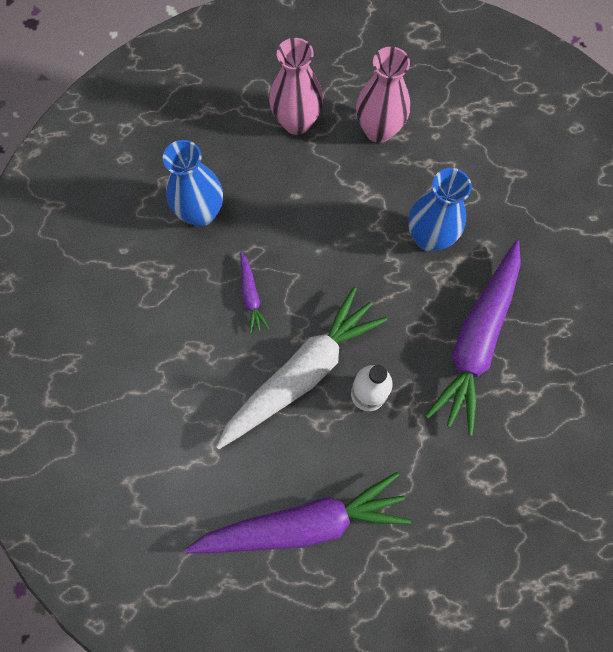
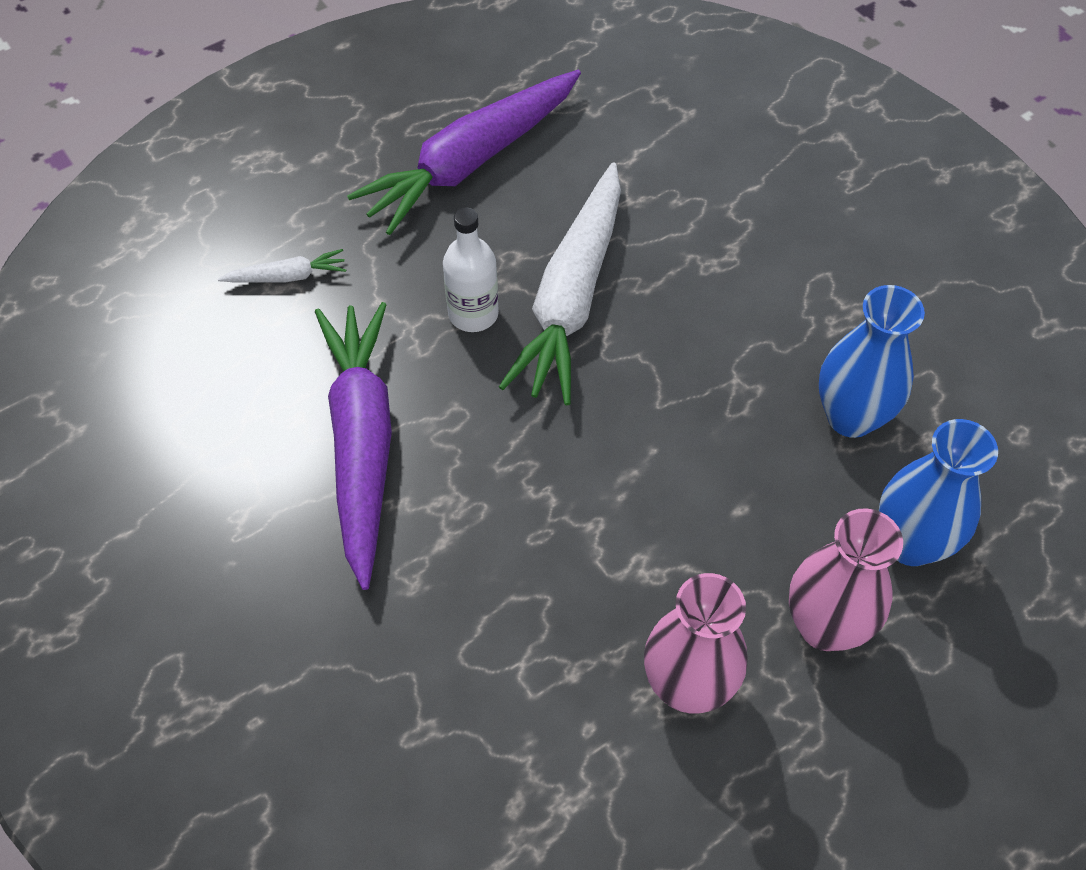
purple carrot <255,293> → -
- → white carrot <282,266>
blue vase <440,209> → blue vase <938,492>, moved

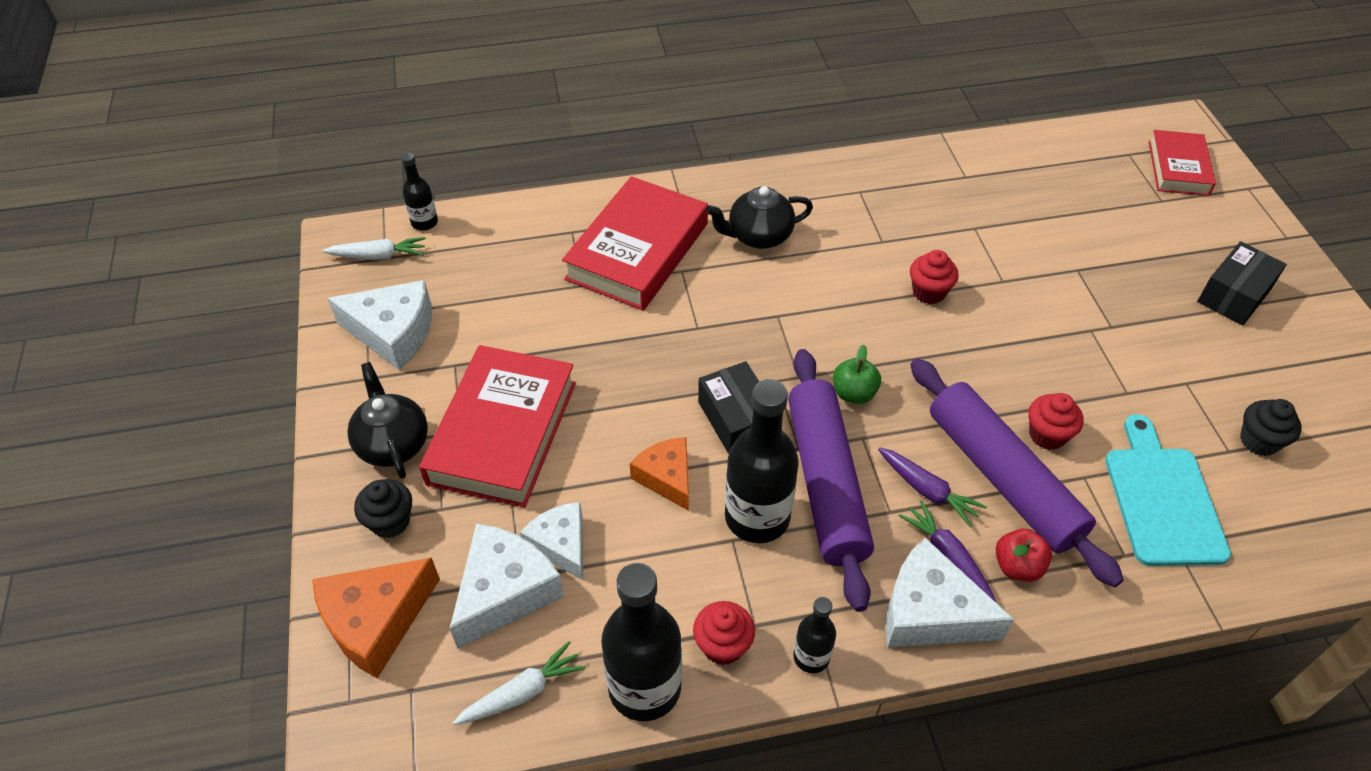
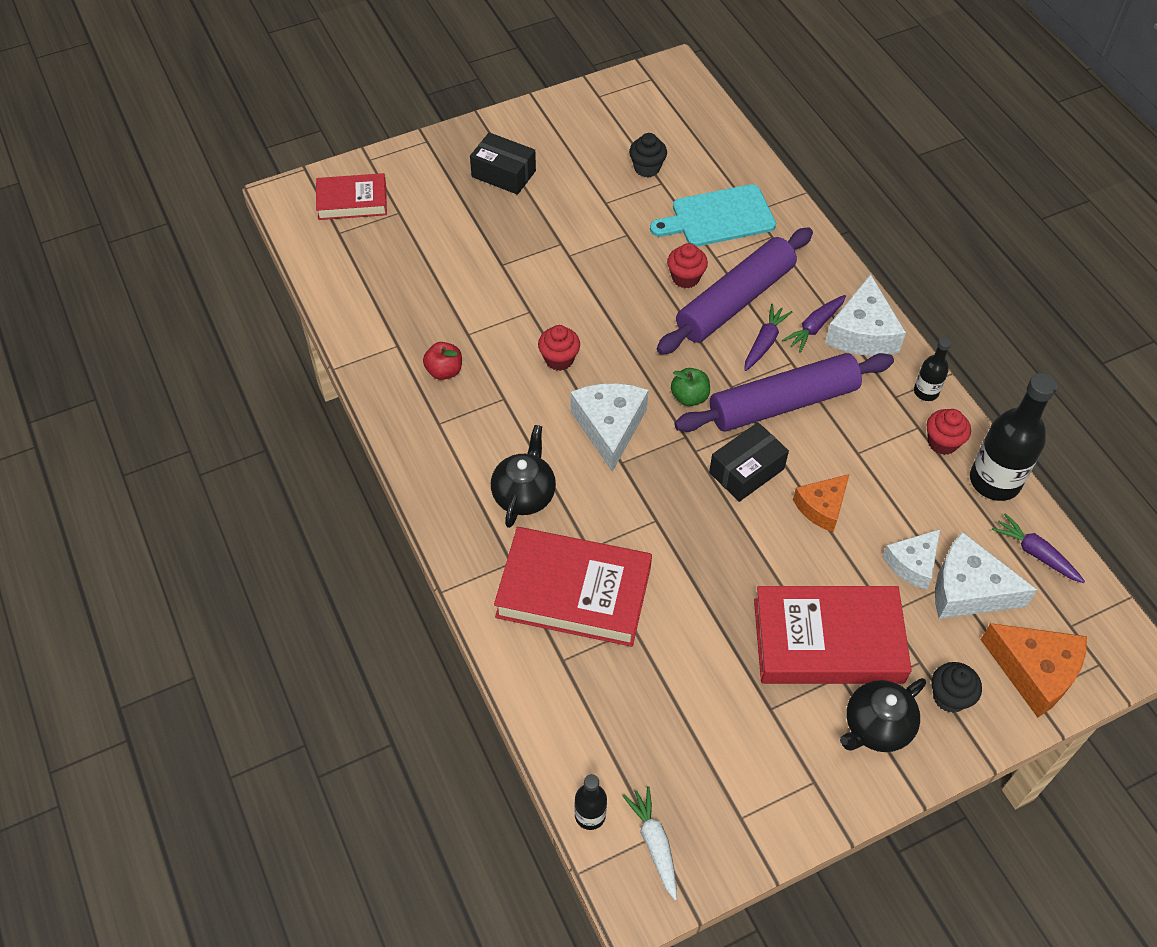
black bottle <762,461> → -
white cheese <380,325> → white cheese <609,427>, moved
red apple <1024,555> → red apple <442,361>, moved
white carrot <519,683> → purple carrot <1038,548>
black teapot <759,217> → black teapot <523,476>, 135 degrees counterclockwise

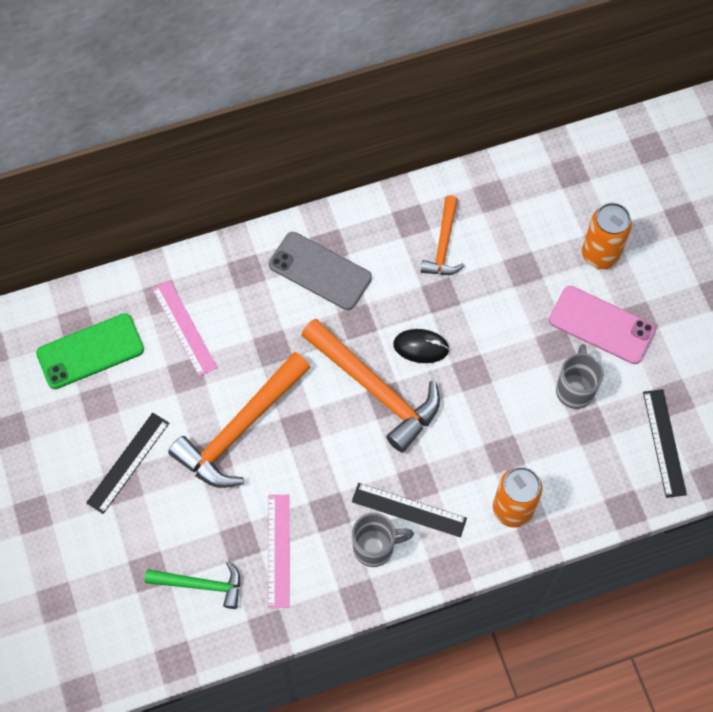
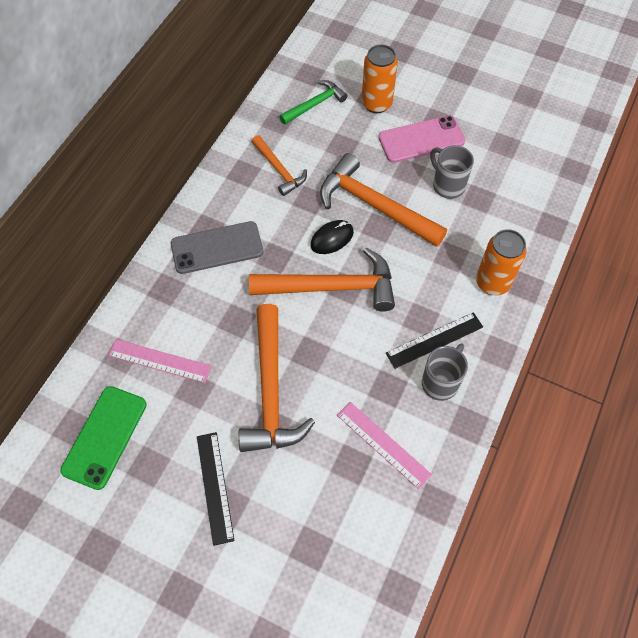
black ruler <665,443> → -
- → orange hammer <383,200>
green hammer <192,585> → green hammer <313,102>, moved

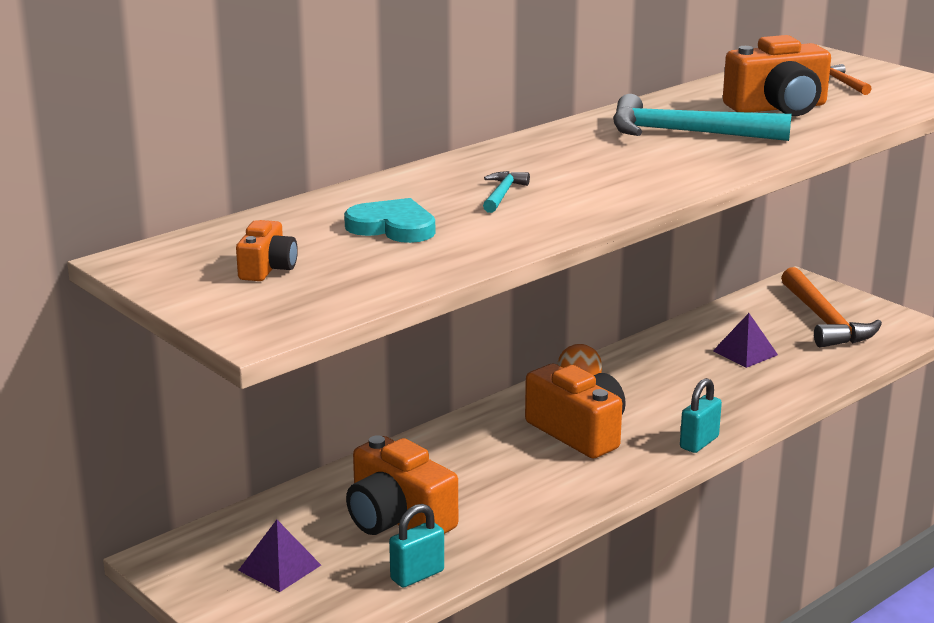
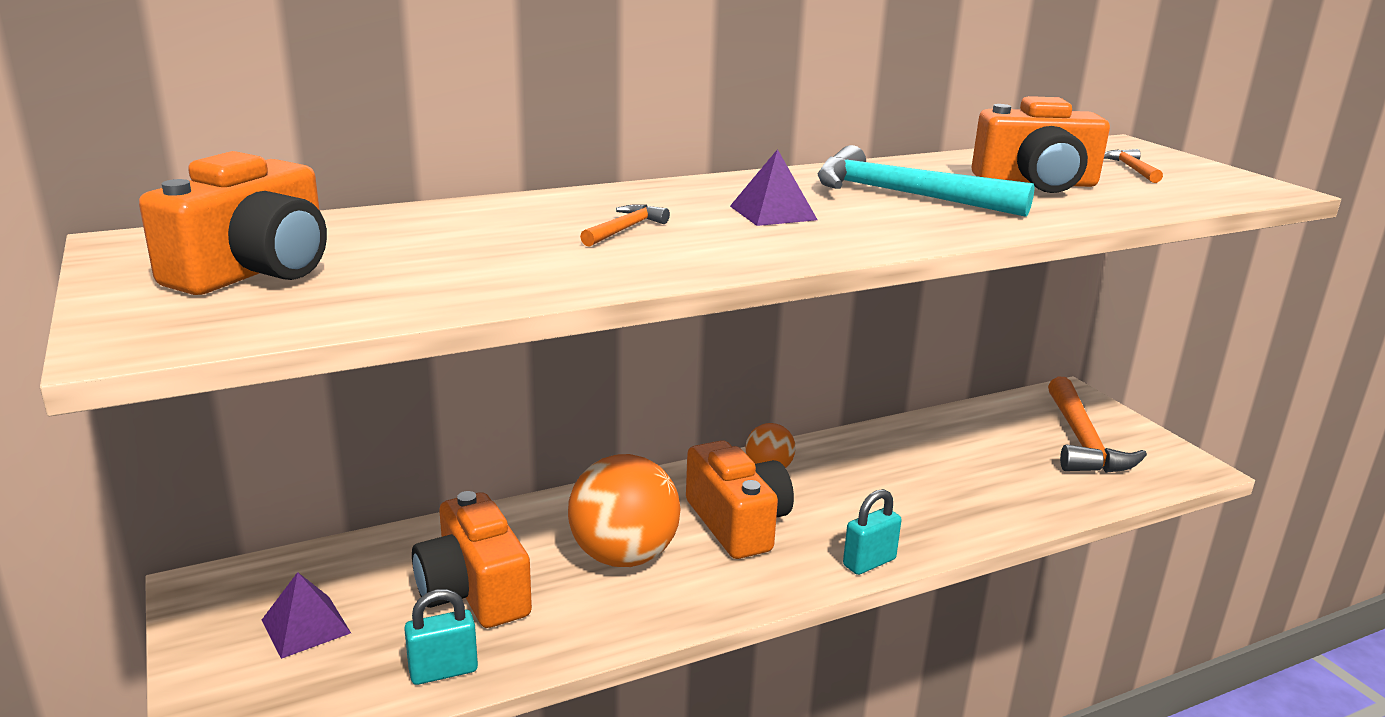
turquoise heart <389,220> → -
- → orange ball <624,510>
purple pyramid <745,340> → purple pyramid <774,187>, moved
turquoise hammer <506,192> → orange hammer <625,225>
orange camera <267,250> → orange camera <233,223>, x1.90

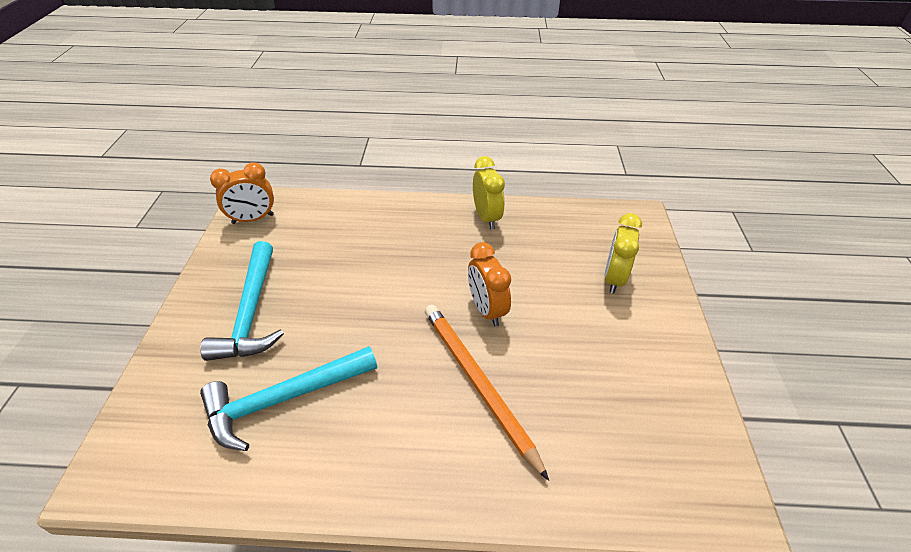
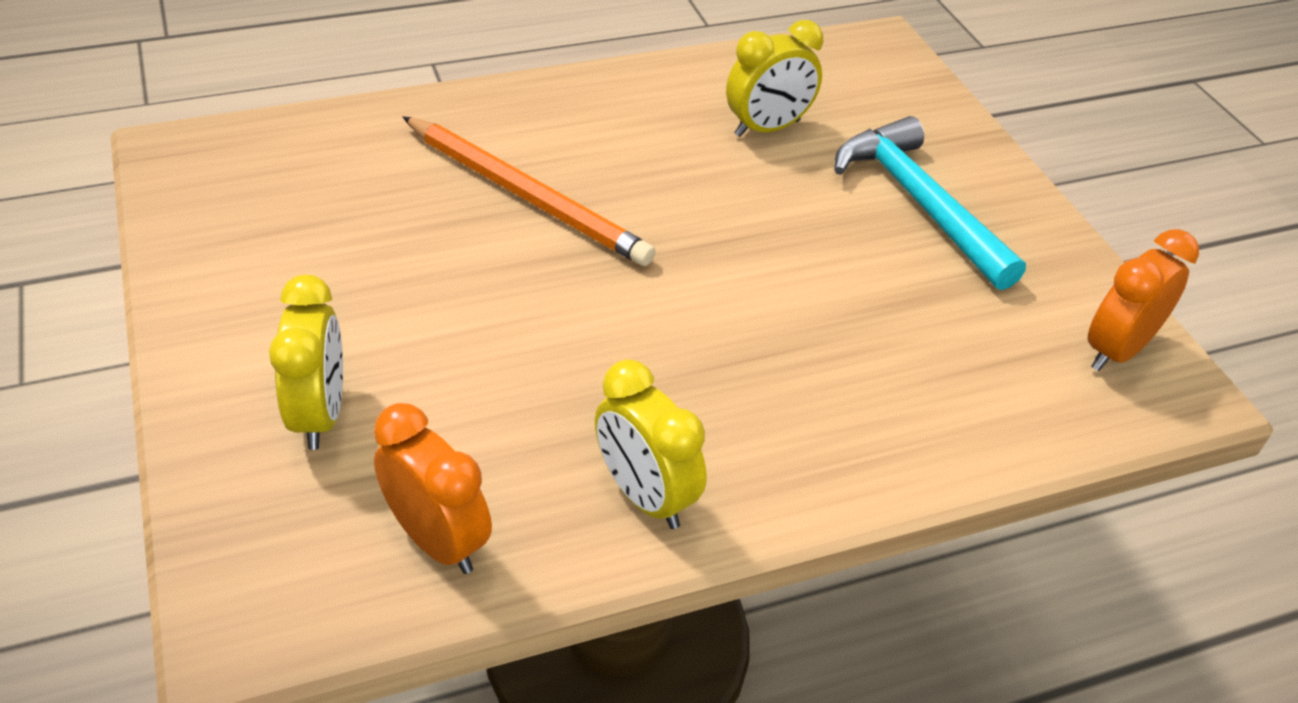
orange clock <489,284> → orange clock <433,488>, moved
turquoise hammer <288,398> → yellow clock <774,78>

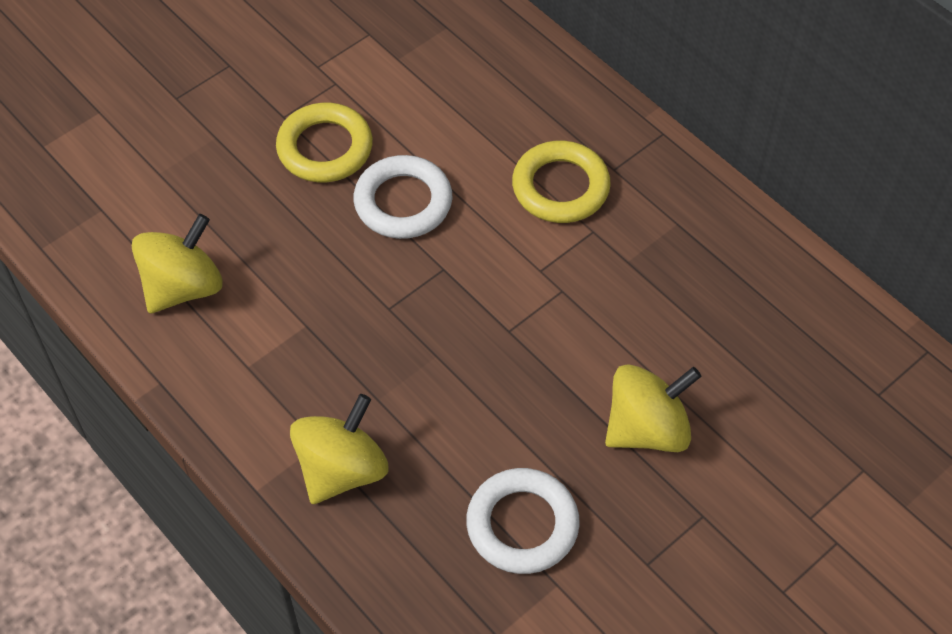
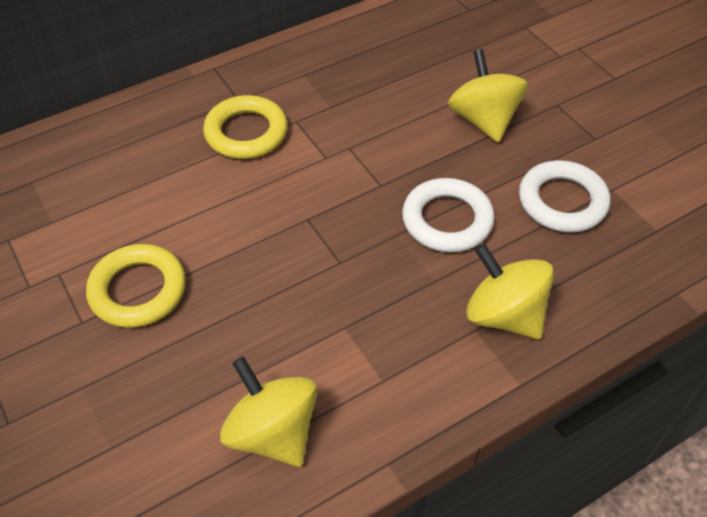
white ring <402,197> → white ring <448,215>, moved

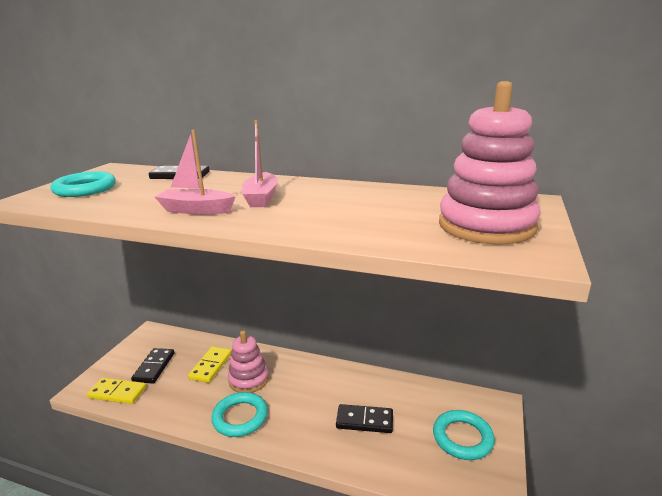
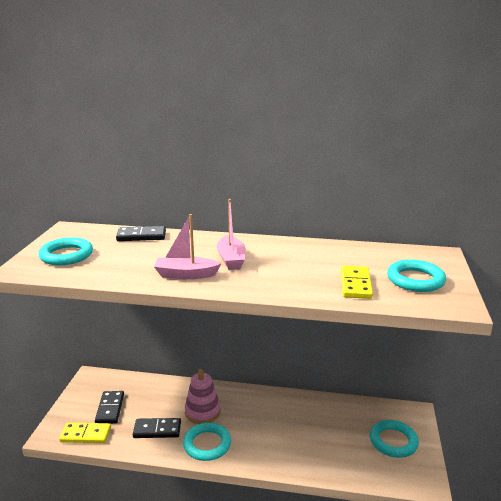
yellow domino <209,364> → yellow domino <357,282>, moved
black domino <364,418> → black domino <157,428>, moved
pink stacking toy <490,163> → turquoise ring <416,275>

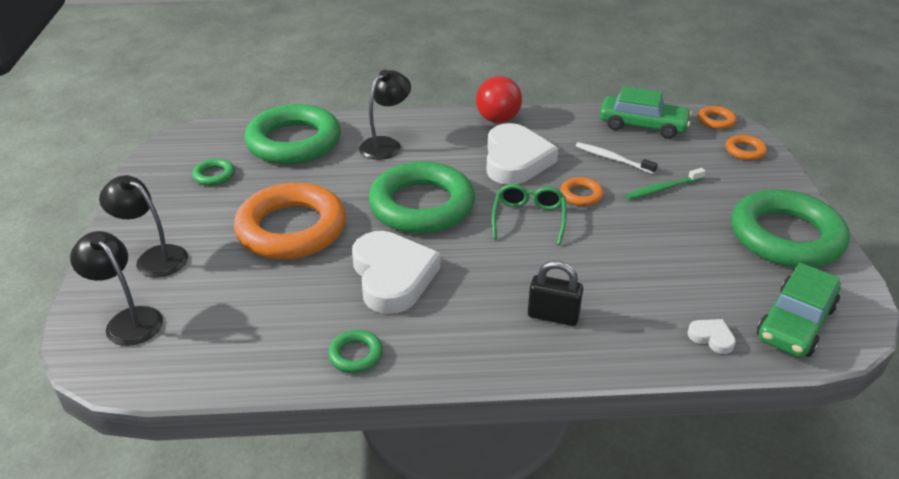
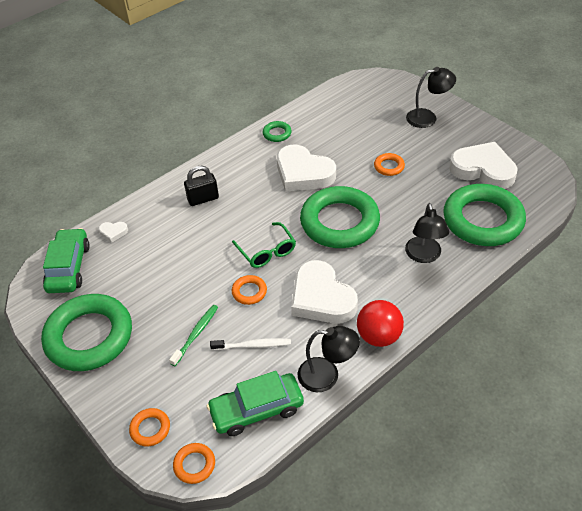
black lamp <116,288> → black lamp <329,359>, moved
green ring <213,172> → white heart <483,165>
orange ring <290,220> → orange ring <389,164>, x0.41

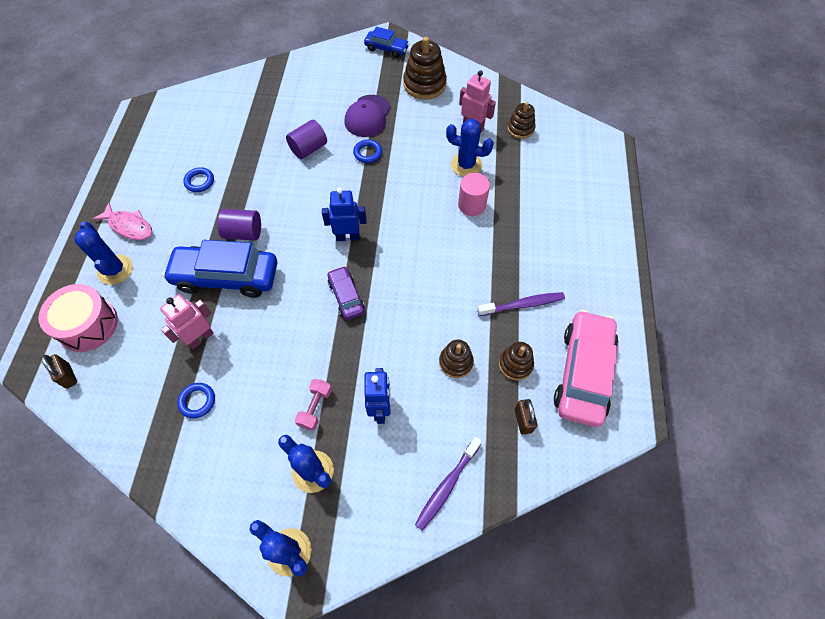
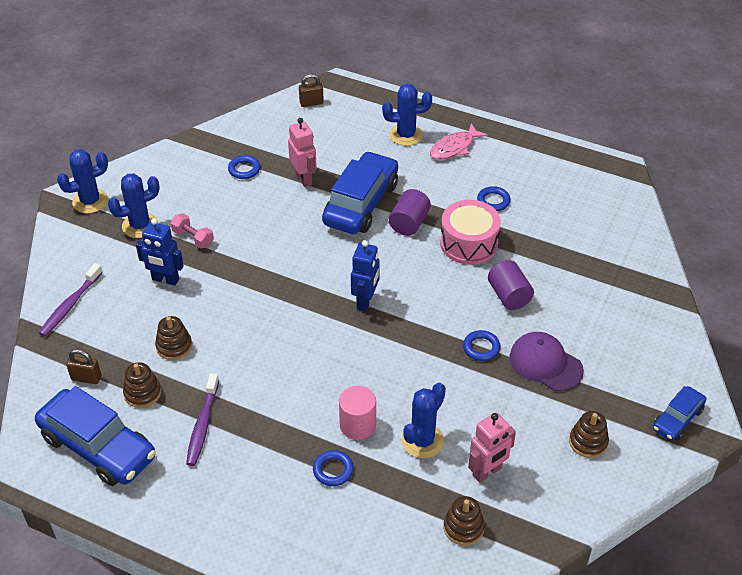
purple car <346,293> → -
- → blue ring <333,468>
pink drum <78,318> → pink drum <470,232>, moved
pink car <586,368> → blue car <95,436>
purple toothbrush <448,484> → purple toothbrush <71,300>, 120 degrees counterclockwise
brown stacking toy <425,68> → brown stacking toy <589,434>, x0.60

